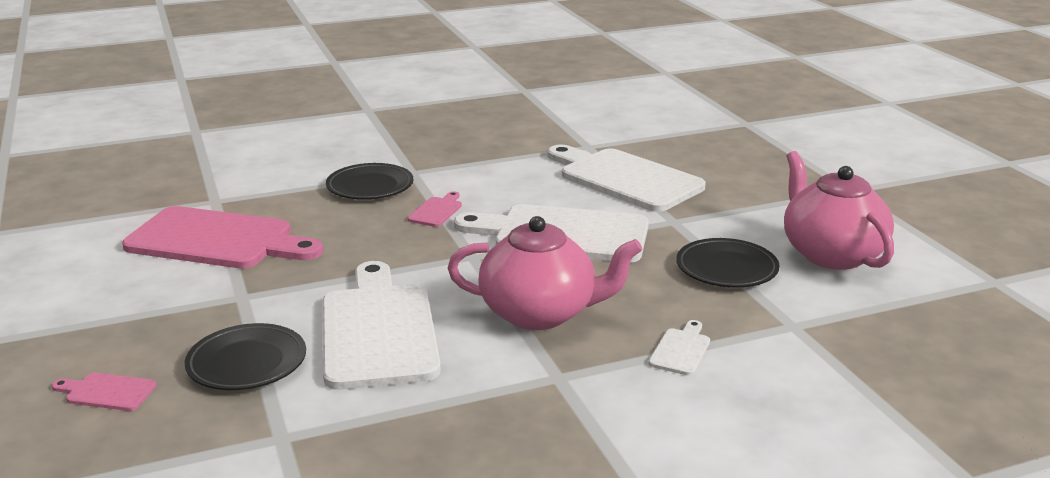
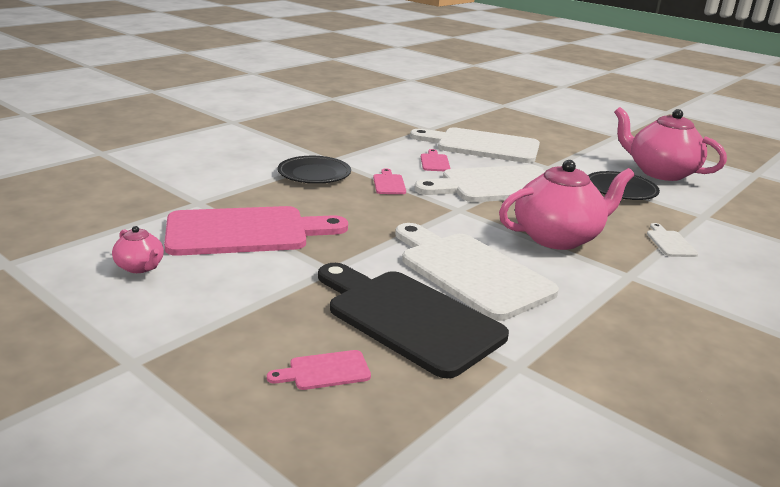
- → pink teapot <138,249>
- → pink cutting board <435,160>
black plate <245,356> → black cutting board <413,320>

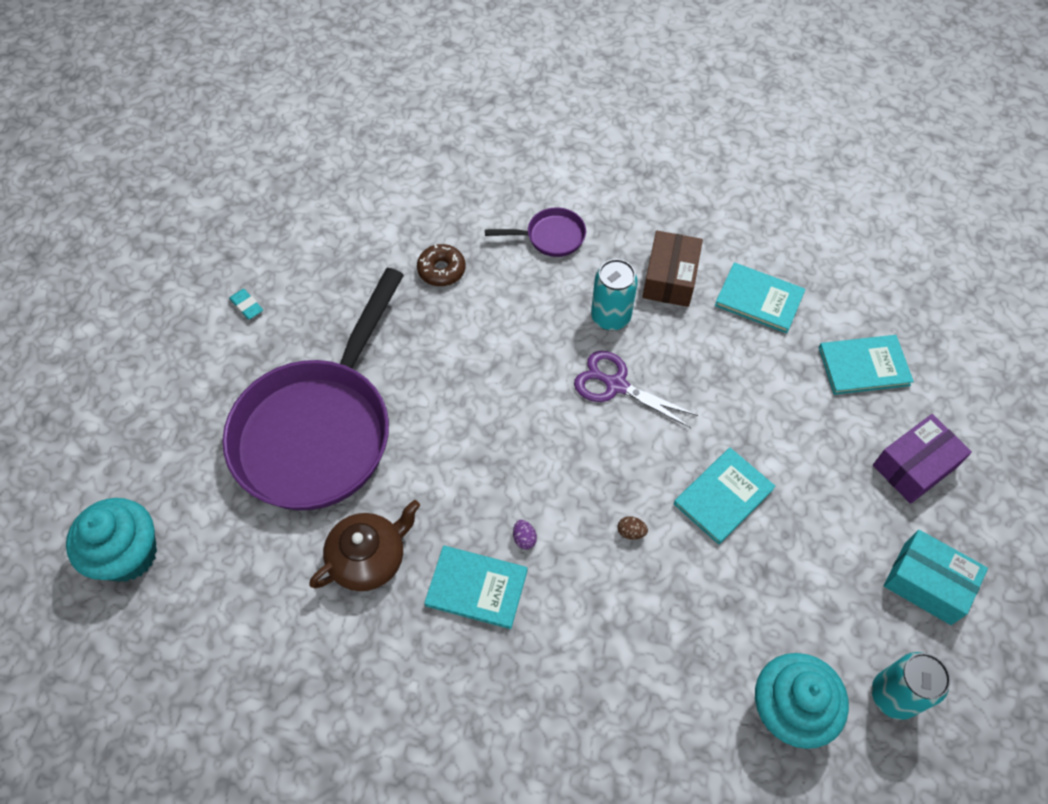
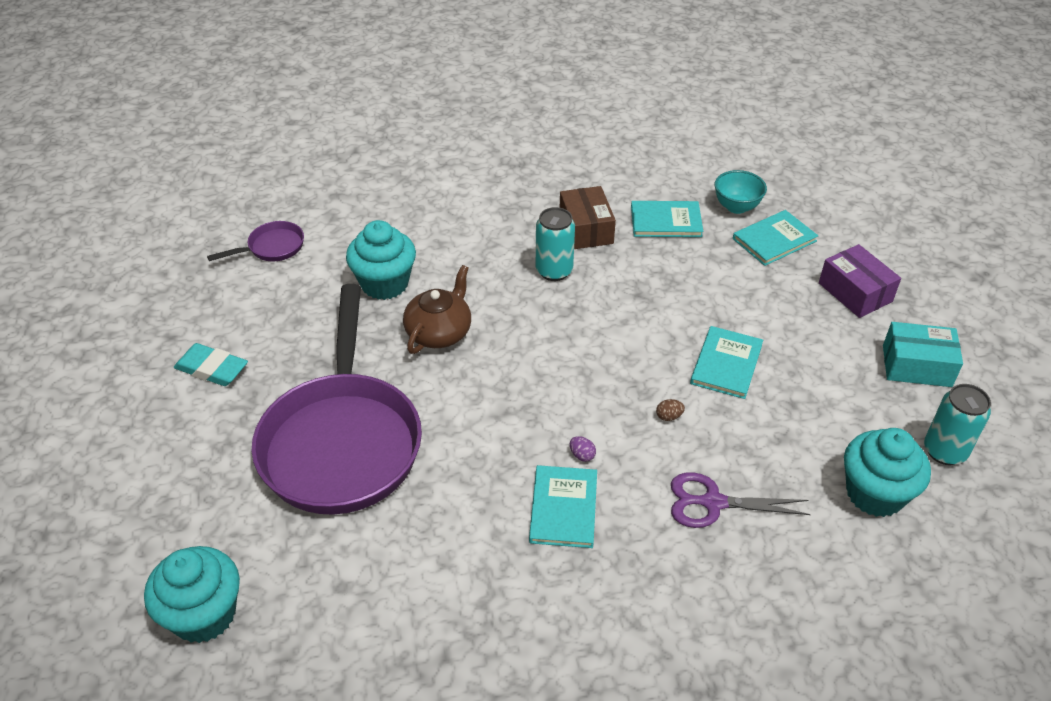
- → turquoise bowl <741,192>
brown teapot <364,545> → brown teapot <437,309>, moved
purple pan <535,232> → purple pan <255,241>, moved
purple scissors <636,389> → purple scissors <741,500>, moved
brown donut <441,265> → turquoise cupcake <381,260>
turquoise book <476,587> → turquoise book <563,506>, 75 degrees counterclockwise
purple box <922,459> → purple box <860,281>, 60 degrees counterclockwise
turquoise eraser <246,304> → turquoise eraser <211,364>, x1.76

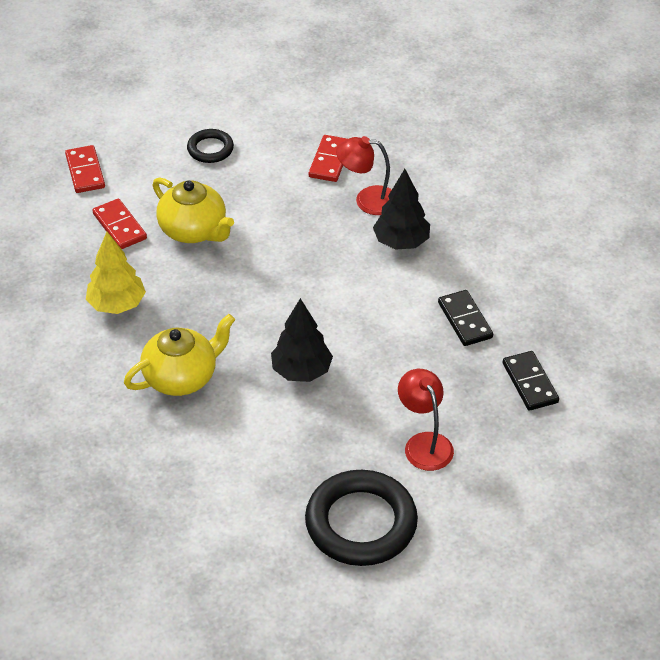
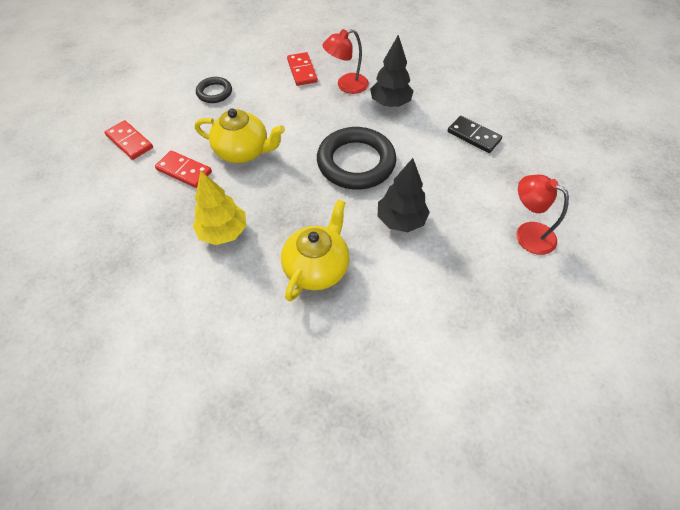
black domino <531,381> → -
black ring <361,518> → black ring <356,158>, moved

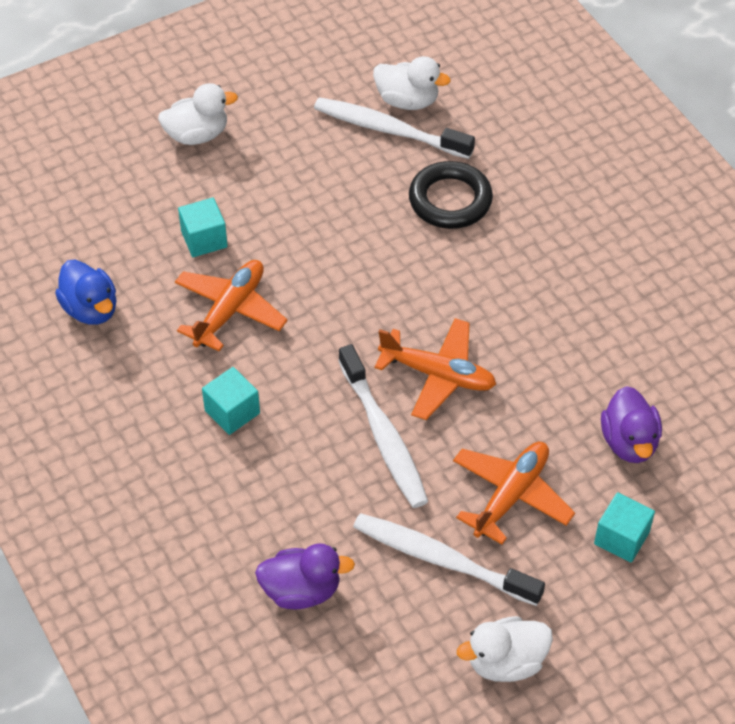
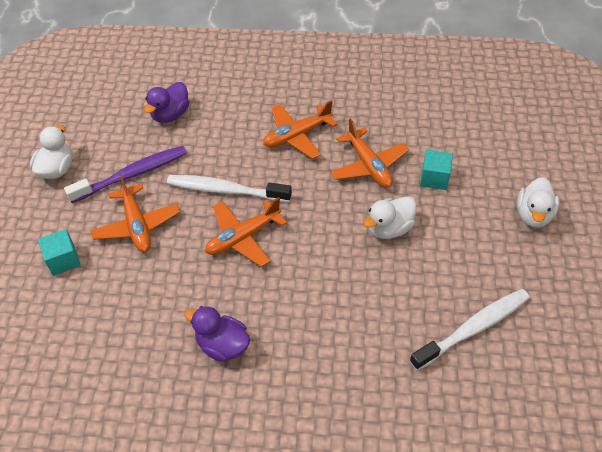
blue duck <86,292> → -
black ring <451,195> → -
white duck <412,83> → white duck <390,217>, moved
purple duck <631,424> → purple duck <217,334>, moved
turquoise cube <231,401> → orange plane <300,129>
white toothbrush <449,559> → purple toothbrush <125,174>

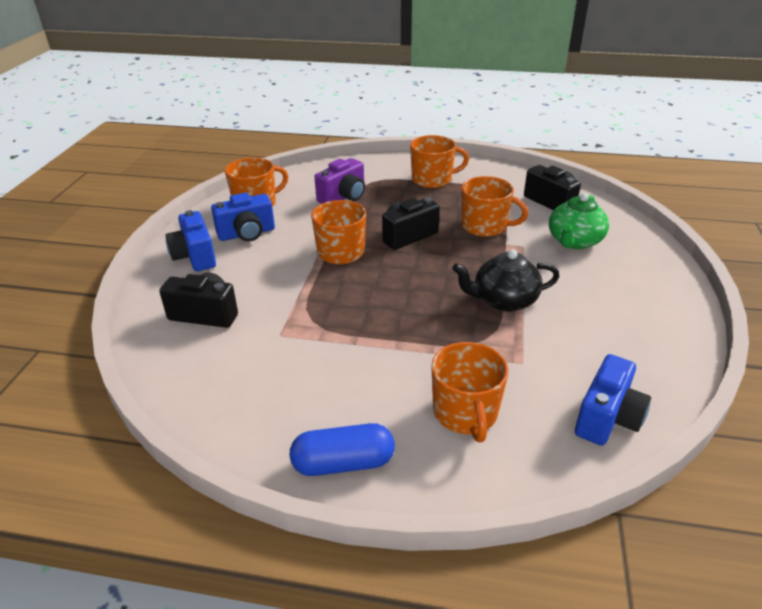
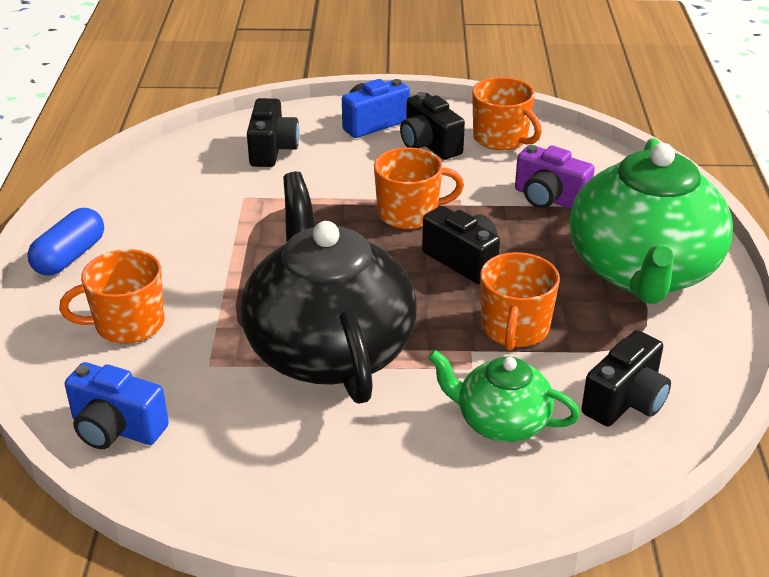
orange mug <439,161> → green teapot <651,221>
blue camera <243,217> → black camera <432,126>
blue capsule <342,449> → blue capsule <65,242>, 45 degrees clockwise
black teapot <505,281> → black teapot <329,287>, x1.97

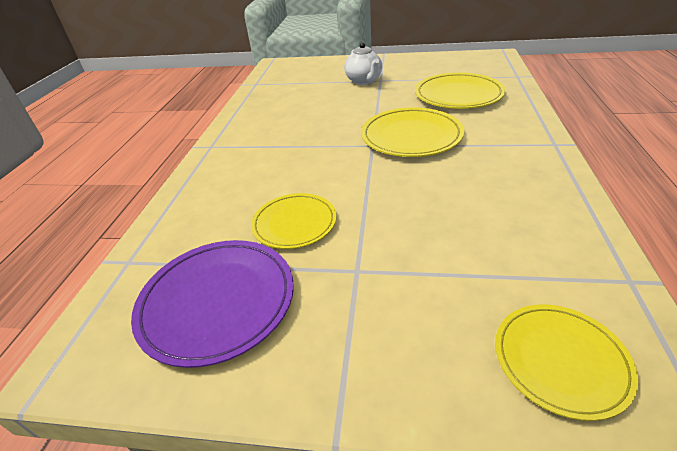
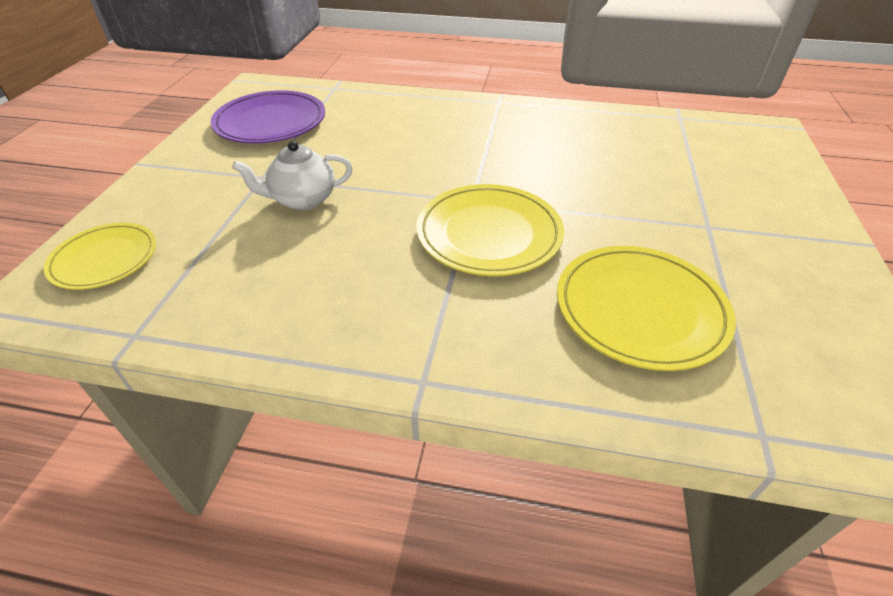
yellow plate <293,221> → -
white teapot <363,63> → white teapot <292,175>, moved

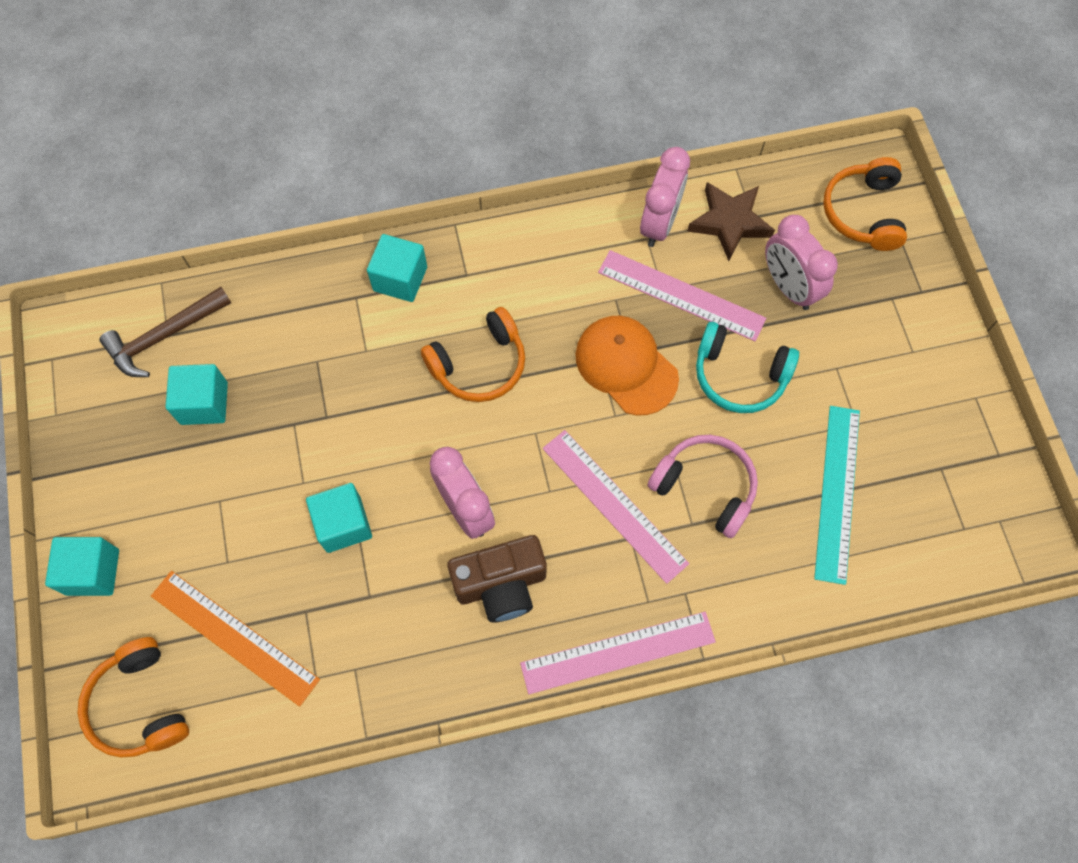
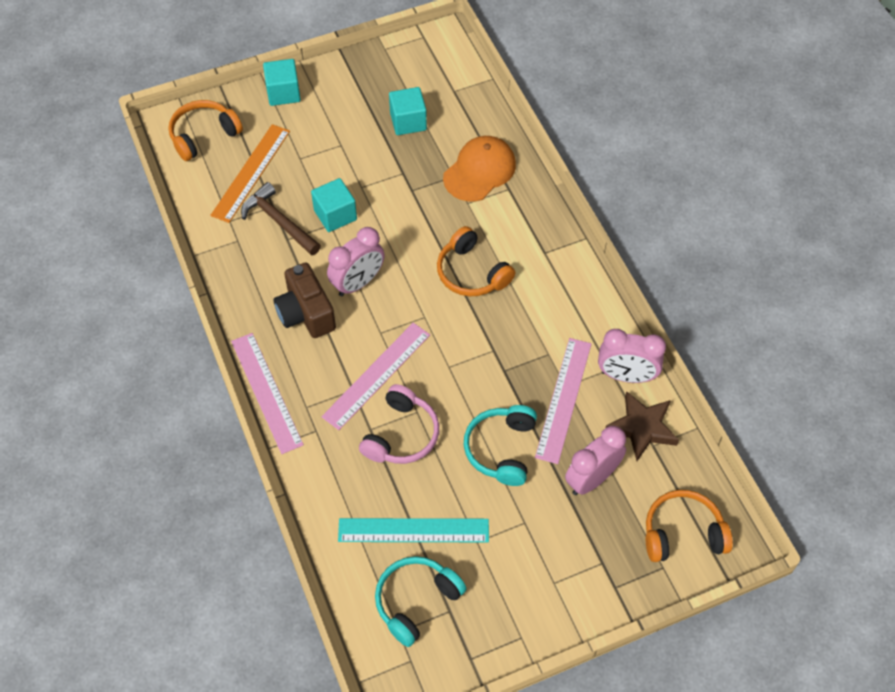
turquoise cube <397,268> → -
- → turquoise headphones <421,601>
brown hammer <165,332> → brown hammer <281,219>, moved
orange cap <627,366> → orange cap <479,168>, moved

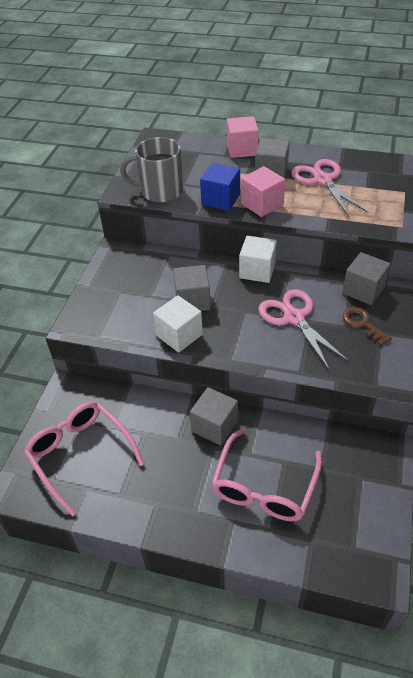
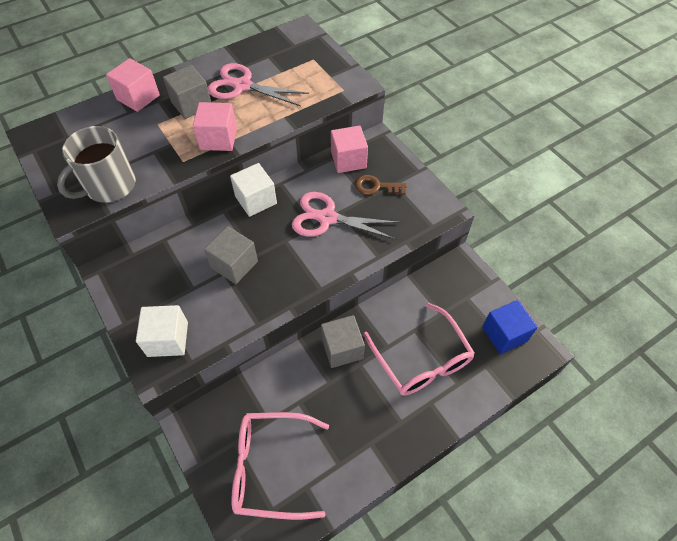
white cube <178,323> → white cube <162,331>, moved
blue cube <220,187> → blue cube <510,327>, moved
grey cube <366,278> → pink cube <349,149>

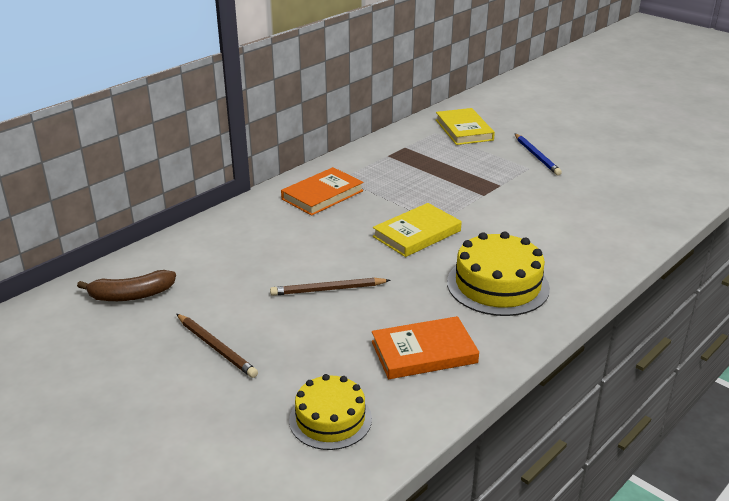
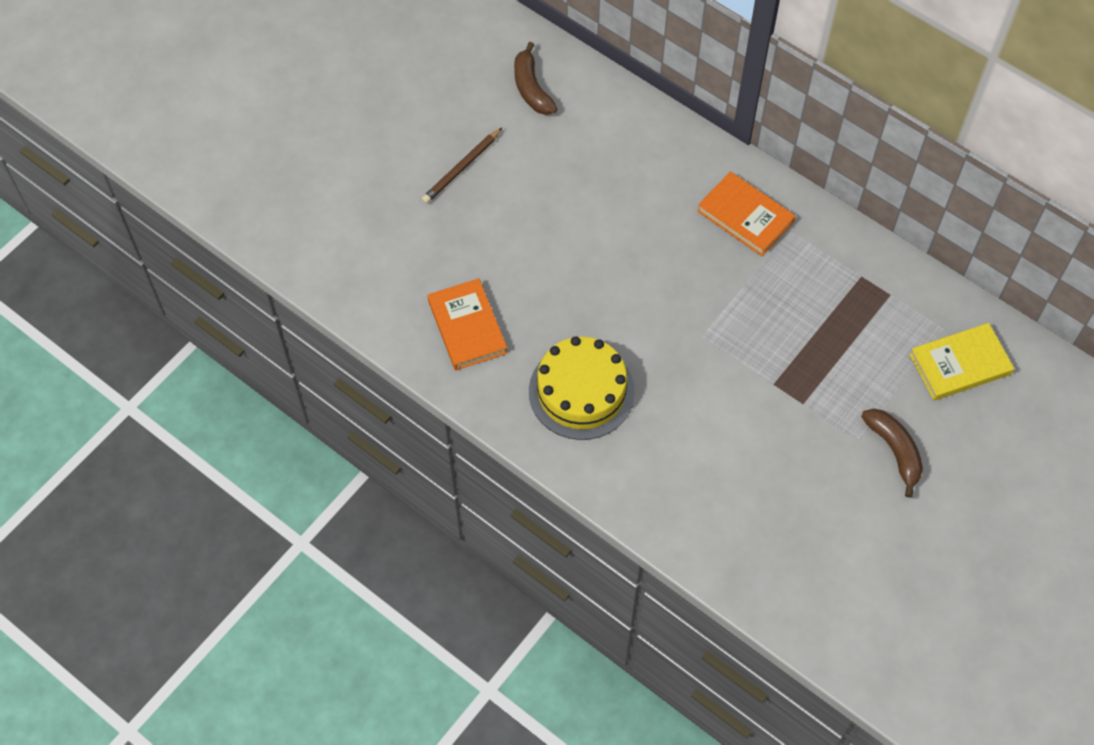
brown pencil <330,287> → -
yellow cake <330,412> → -
yellow book <417,230> → -
blue pencil <538,154> → brown banana <892,453>

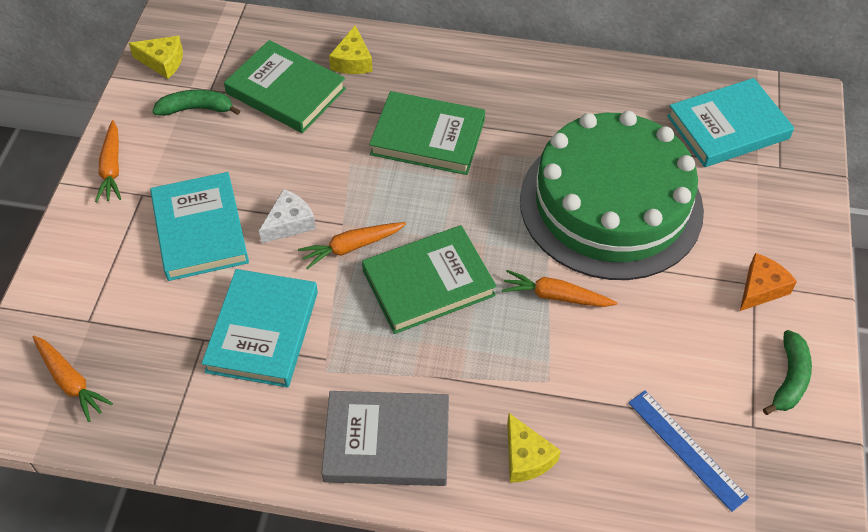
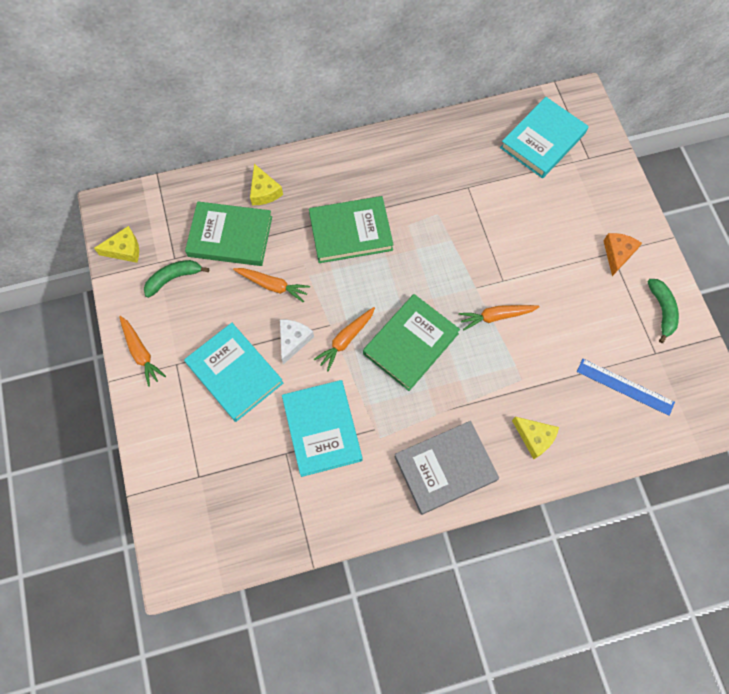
green cake <612,195> → -
orange carrot <73,379> → orange carrot <271,285>, moved

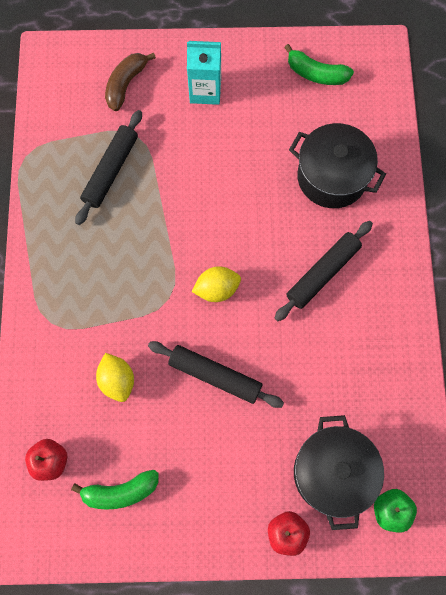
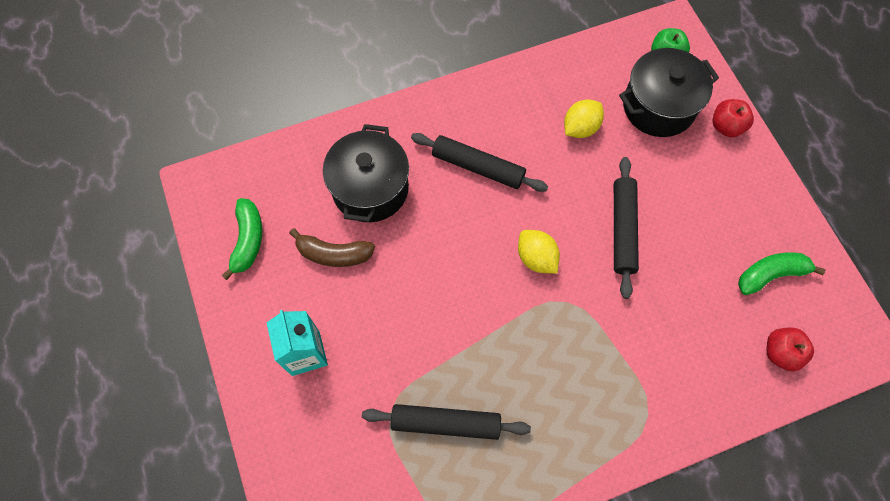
yellow lemon <115,377> → yellow lemon <584,118>, moved
brown banana <130,82> → brown banana <332,247>, moved
green banana <115,490> → green banana <782,273>, 75 degrees counterclockwise

